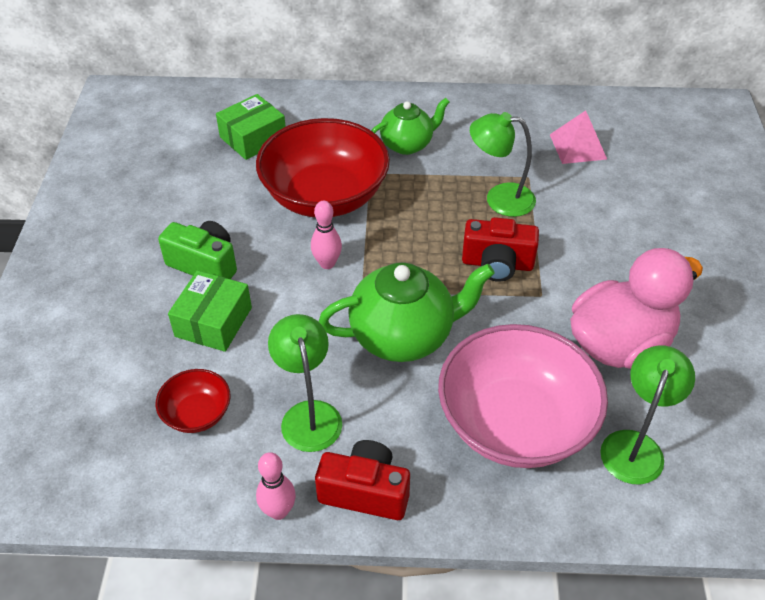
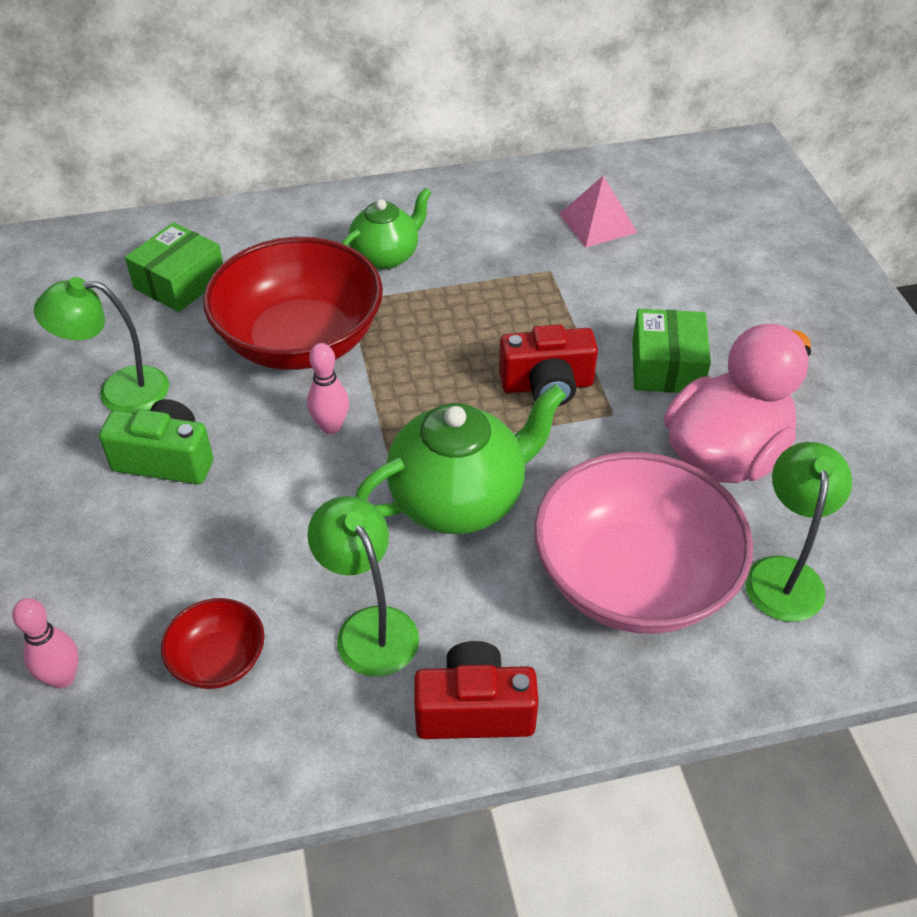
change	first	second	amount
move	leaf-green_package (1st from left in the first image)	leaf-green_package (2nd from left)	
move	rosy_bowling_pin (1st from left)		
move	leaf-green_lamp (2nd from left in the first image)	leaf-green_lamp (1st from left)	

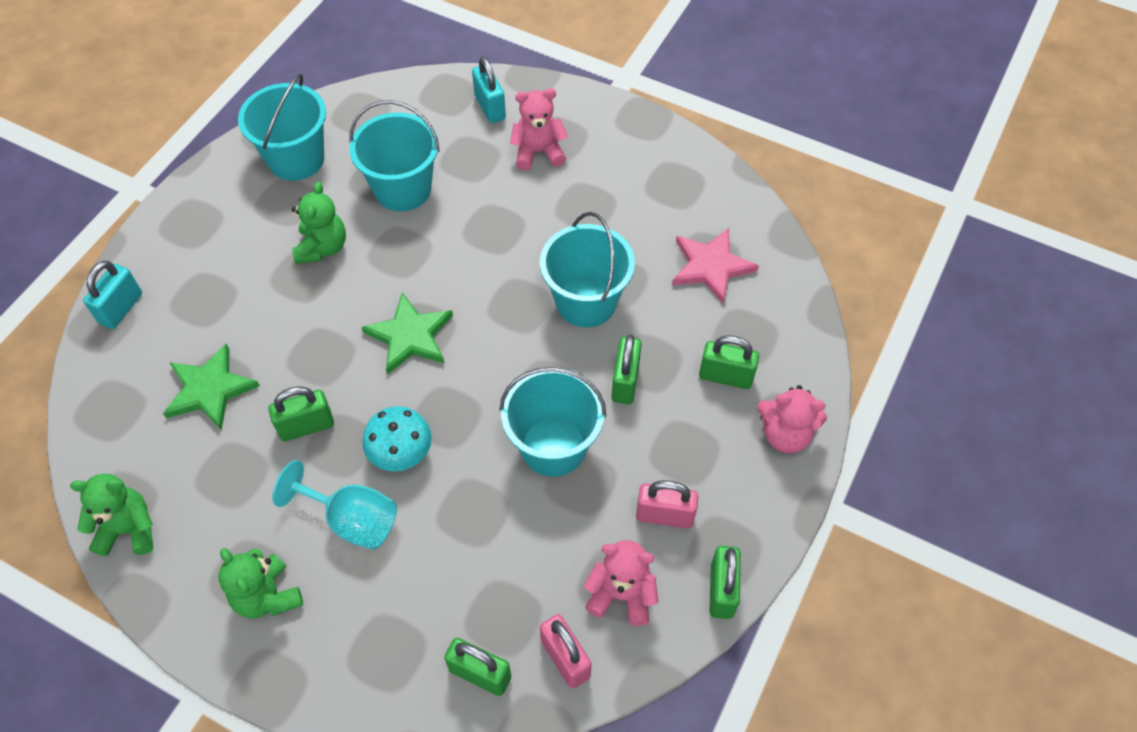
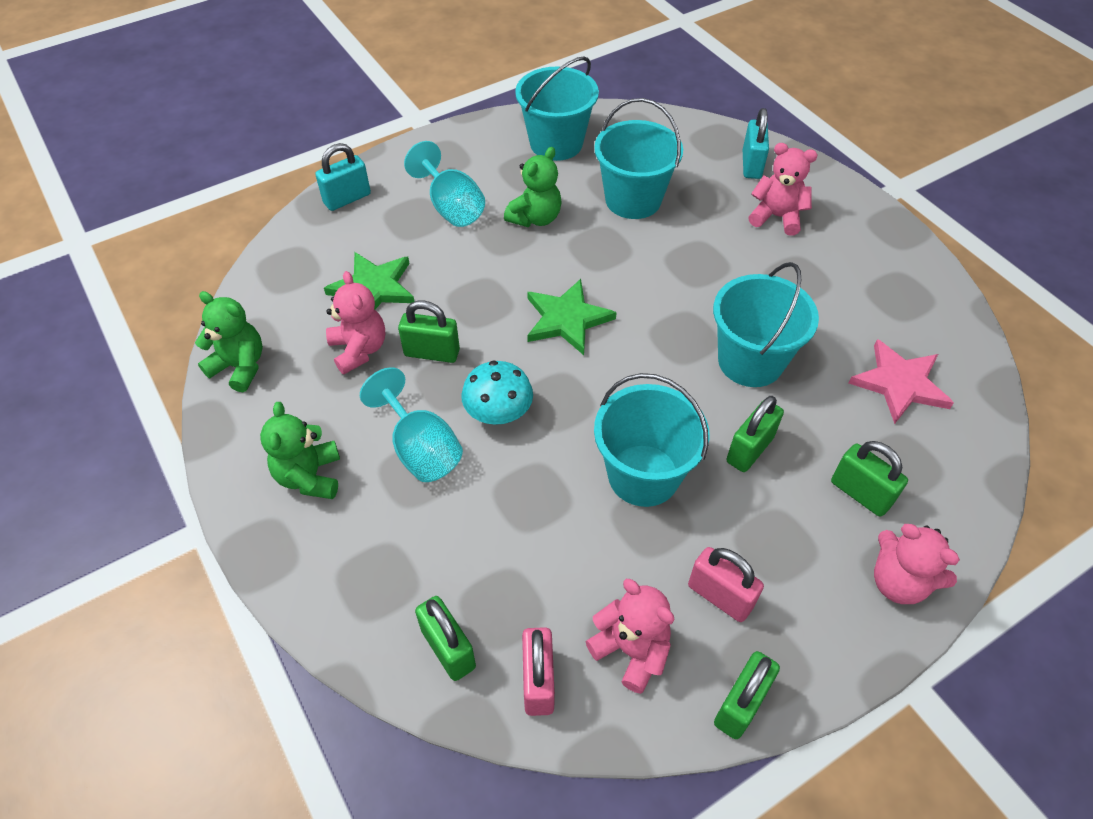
change	first	second	amount
insert		rosy_stuffed_bear (1st from left)	
insert		turquoise_chalice (2nd from left)	

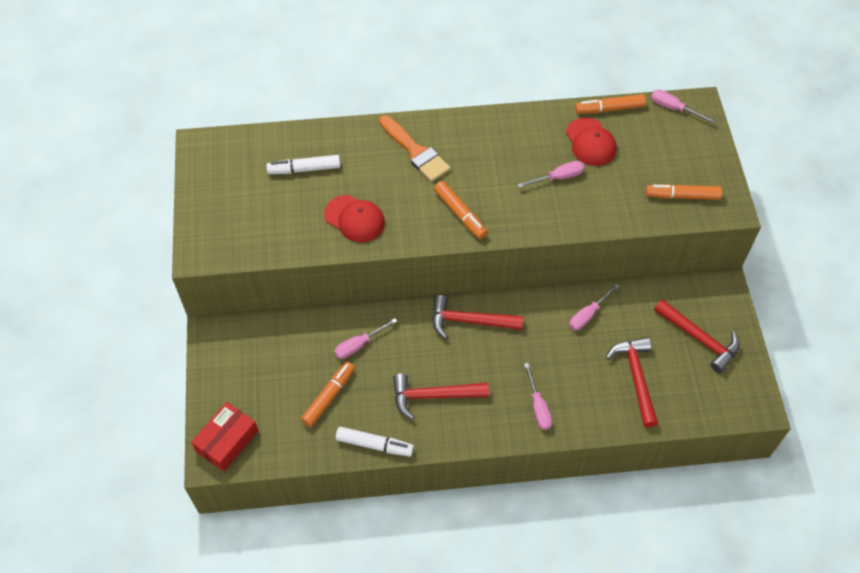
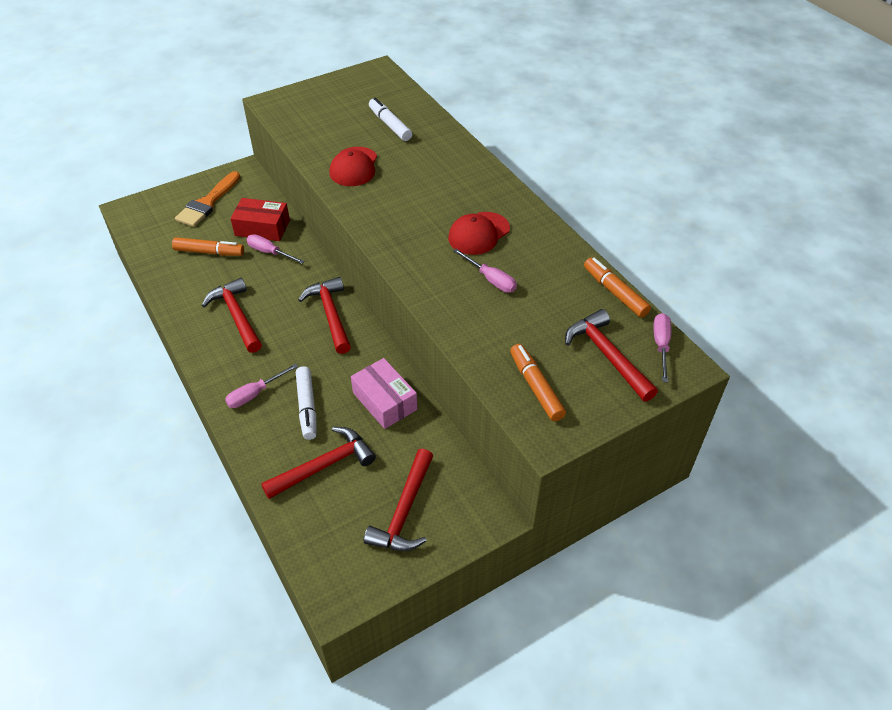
change	first	second	amount
move	crimson_package		
move	snow-white_marker_pen (2nd from left in the first image)	snow-white_marker_pen (1st from left)	
move	orange_paintbrush		
delete	orange_marker_pen (2nd from left)		
move	crimson_cap (2nd from left)		
replace	rosy_hand_screwdriver (4th from left)	rosy_package	
insert		crimson_carpenter's_hammer (5th from left)	

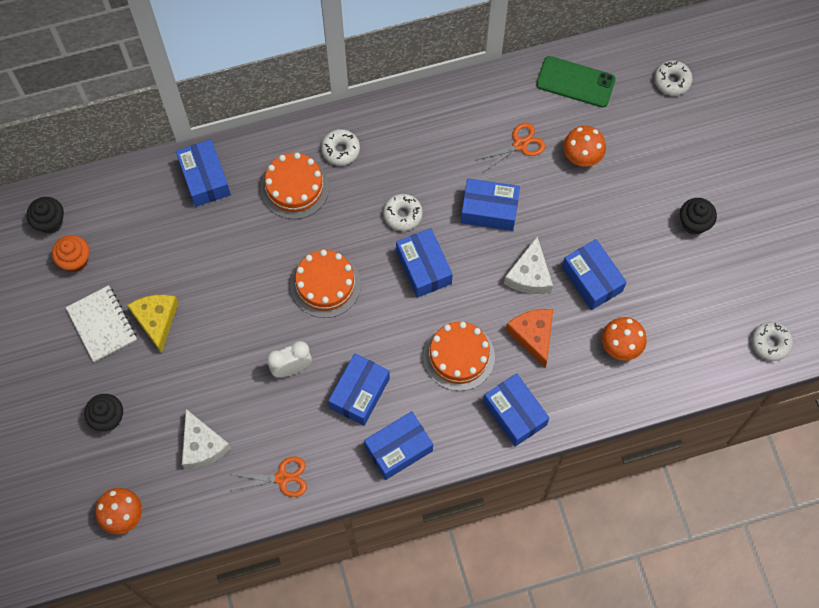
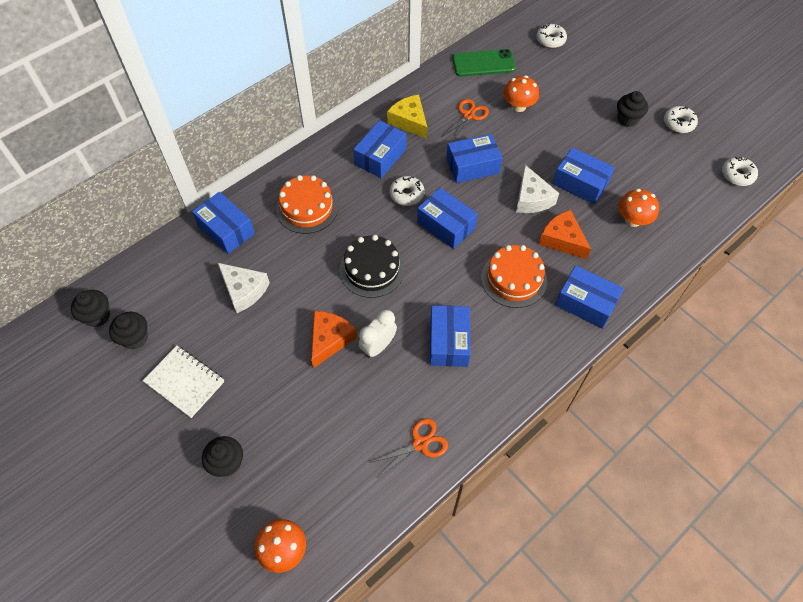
change	first	second	amount
recolor	orange_cupcake	ebony_cupcake (2nd from left)	
move	golden_cheese		
move	snow-white_cheese (1st from left)		
recolor	orange_gateau (2nd from left)	ebony_gateau	
move	snow-white_donut (1st from left in the first image)	snow-white_donut (3rd from left)	
move	cobalt_package (3rd from left in the first image)	cobalt_package (2nd from left)	
insert		orange_cheese (1st from left)	

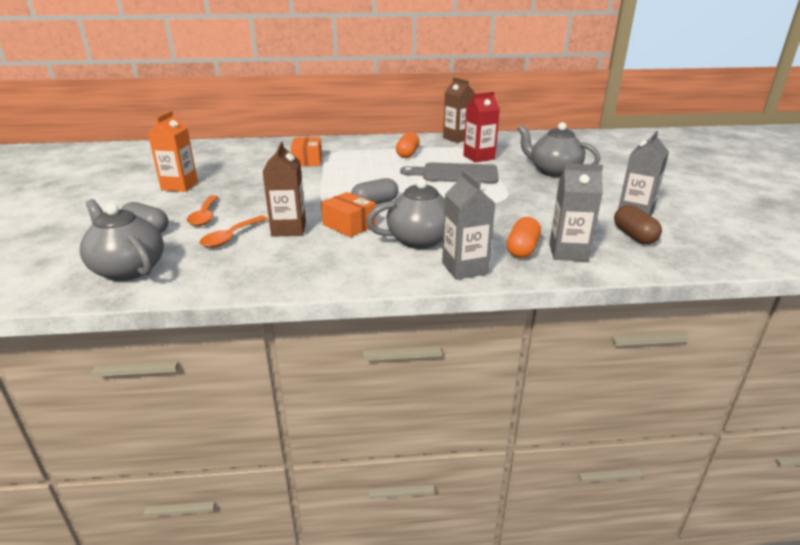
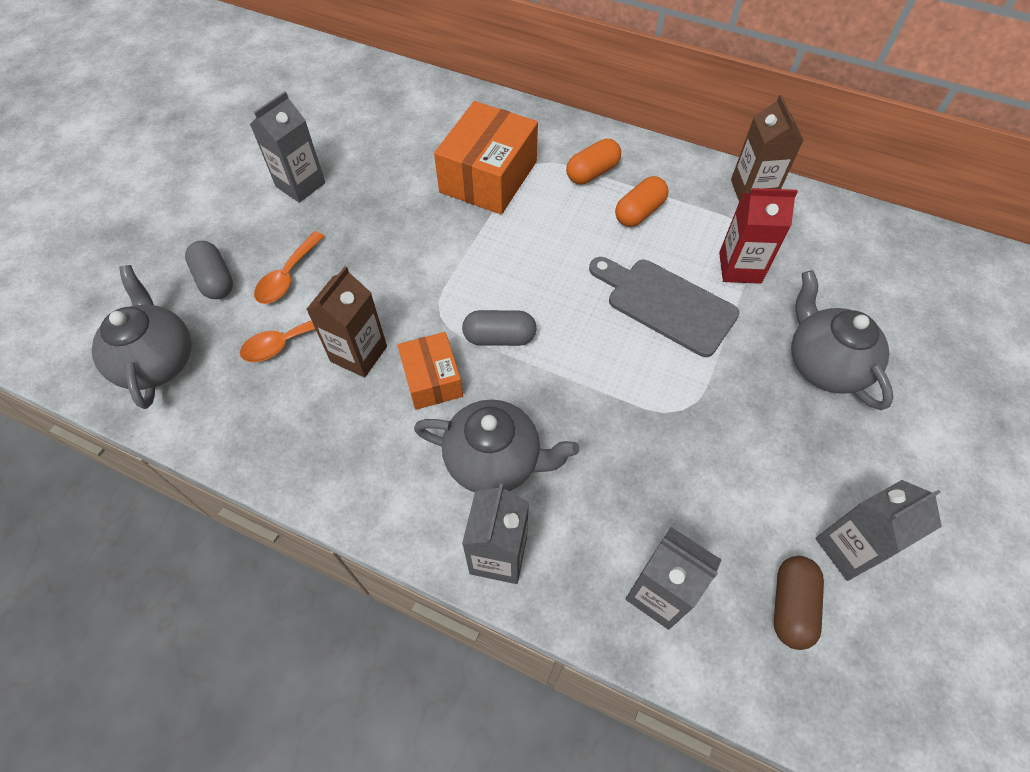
change	first	second	amount
recolor	orange_milk_carton	grey_milk_carton (1st from left)	
resize	orange_package (1st from left in the first image)	orange_package (2nd from left)	x1.72
move	orange_pill (2nd from left in the first image)	orange_pill (1st from left)	

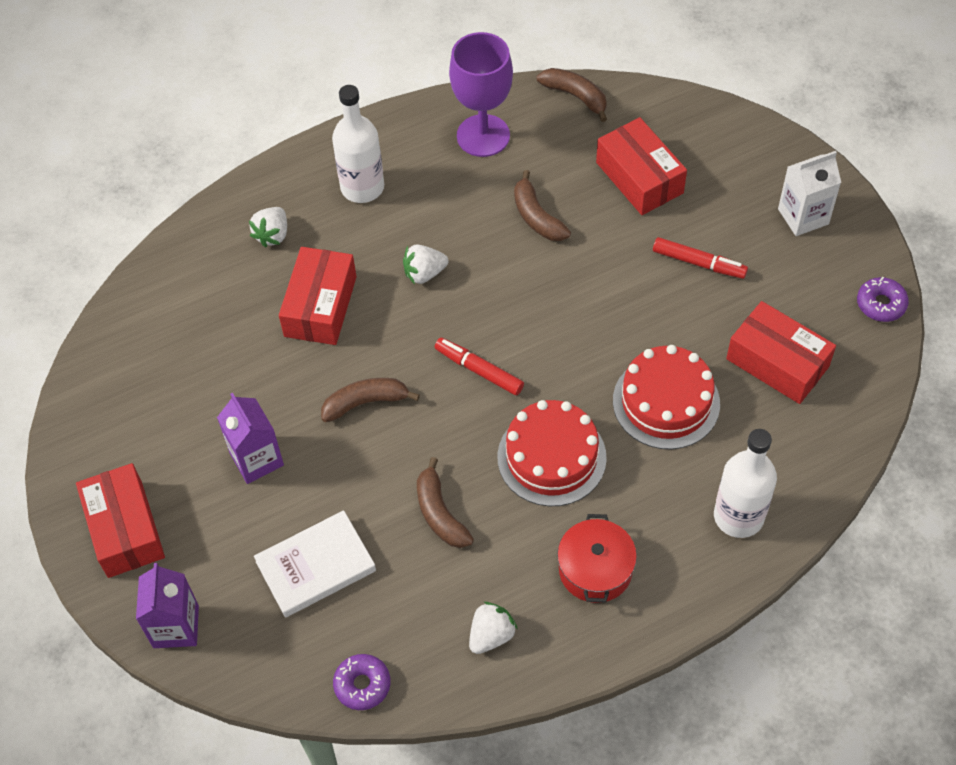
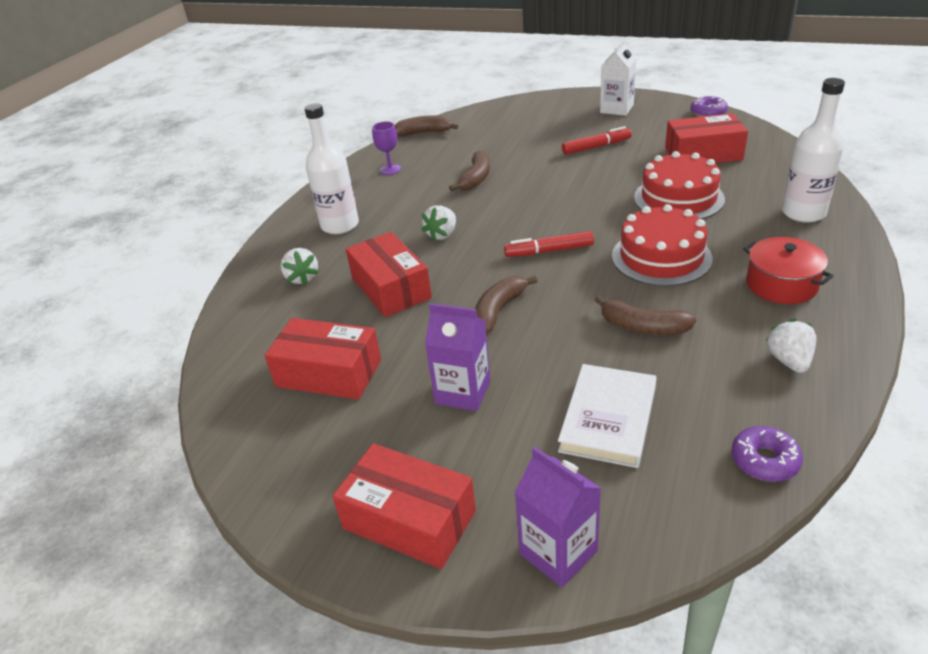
change	first	second	amount
resize	royal_purple_chalice		x0.49
rotate	dark_brown_toy_banana (3rd from left in the first image)	dark_brown_toy_banana (2nd from left)	90 degrees counterclockwise
move	crimson_package (3rd from left in the first image)	crimson_package (1st from left)	

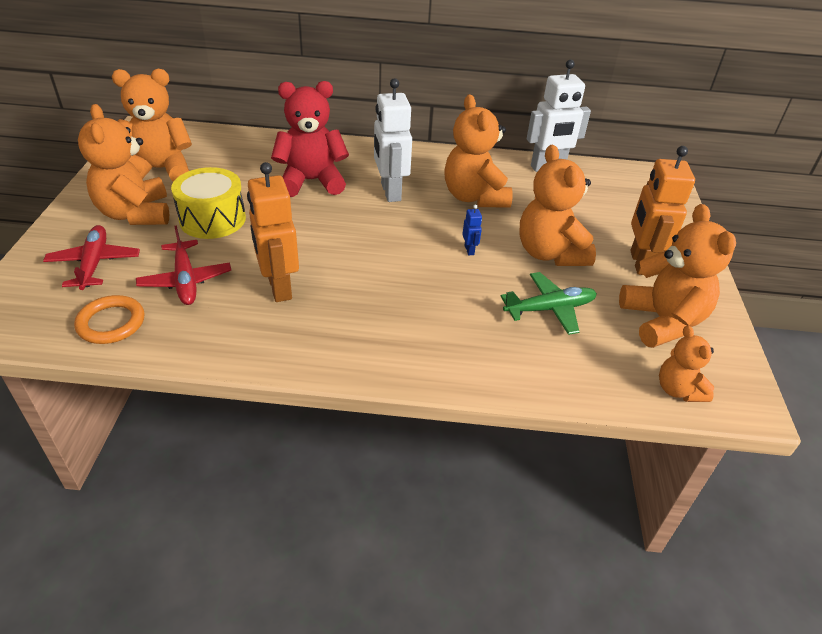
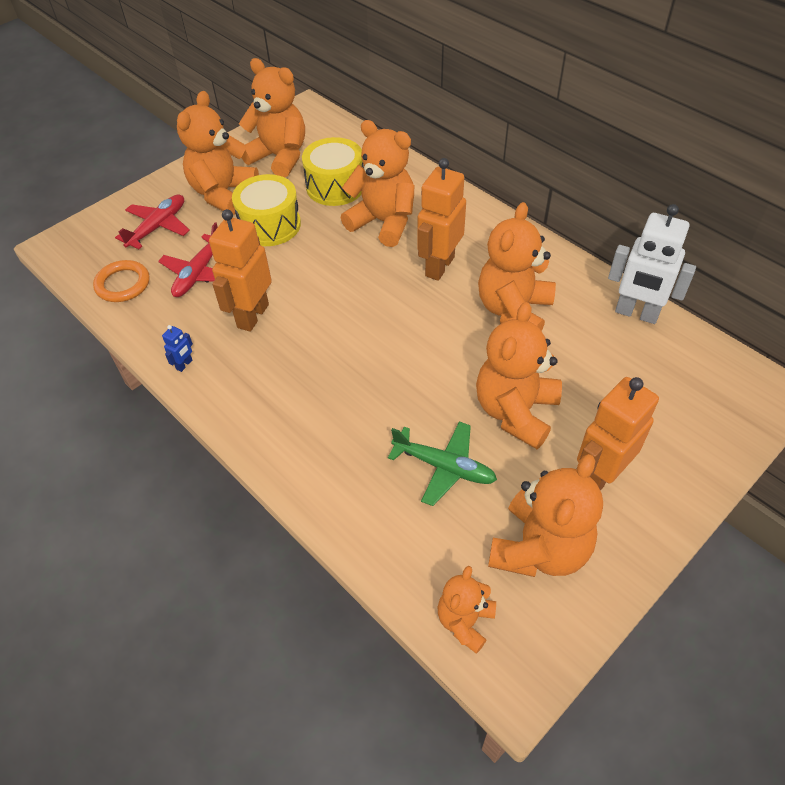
change	first	second	amount
recolor	crimson_stuffed_bear	orange_stuffed_bear (3rd from left)	
recolor	snow-white_robot (1st from left)	orange_robot (2nd from left)	
move	cobalt_robot		
insert		golden_drum (2nd from left)	

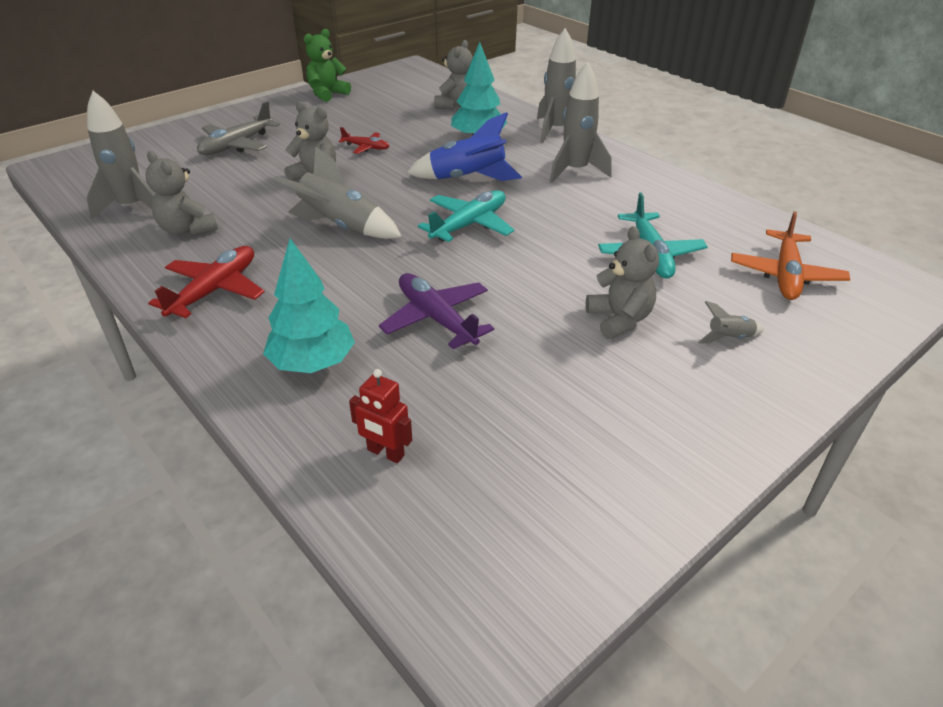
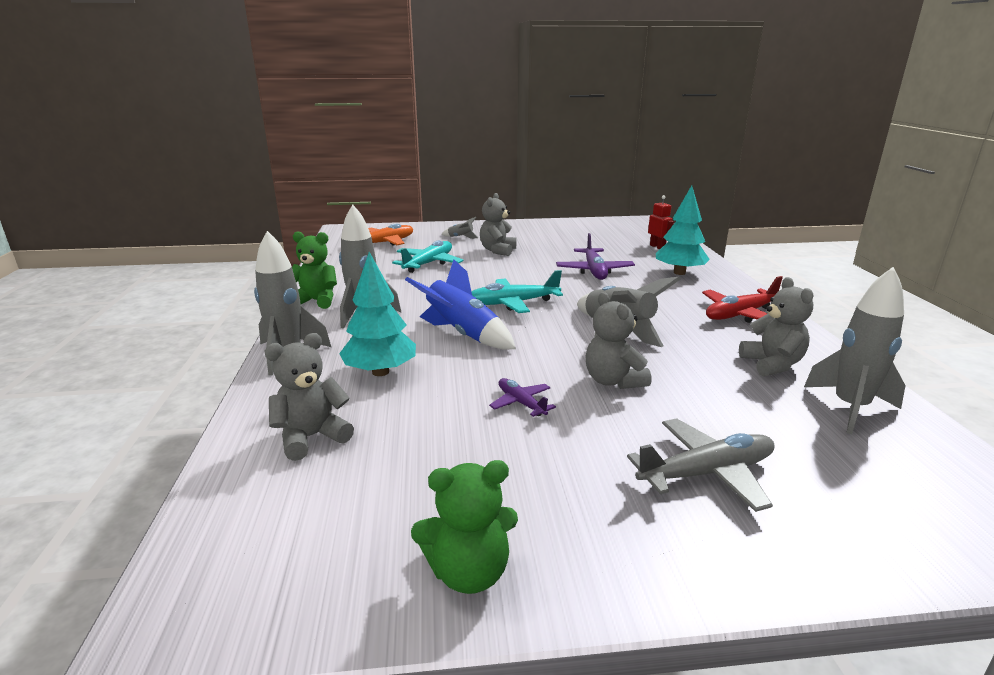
change	first	second	amount
recolor	crimson_aeroplane (2nd from left)	royal_purple_aeroplane (1st from left)	
insert		leaf-green_stuffed_bear (1st from left)	

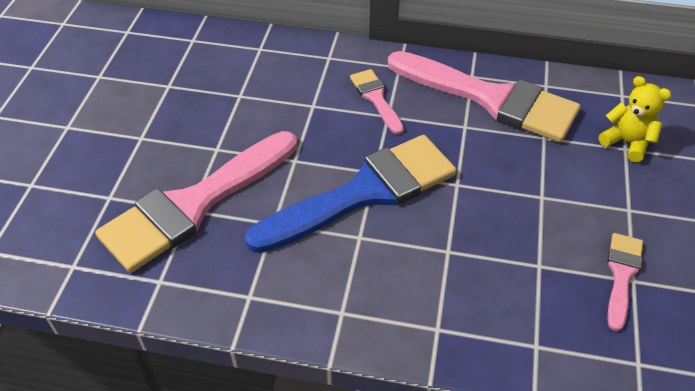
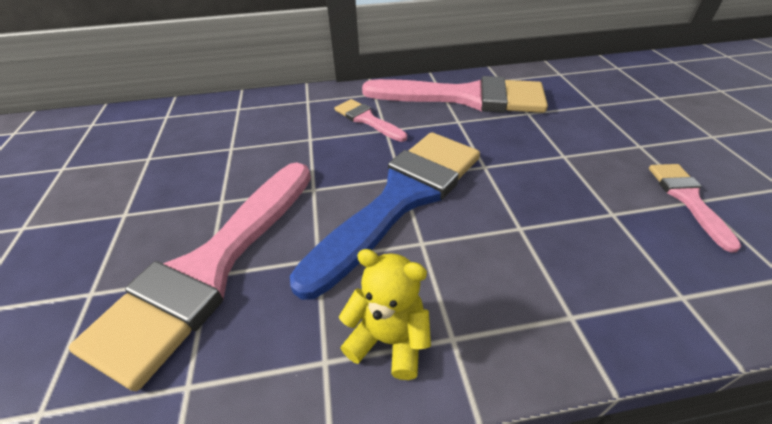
change	first	second	amount
move	golden_stuffed_bear		

